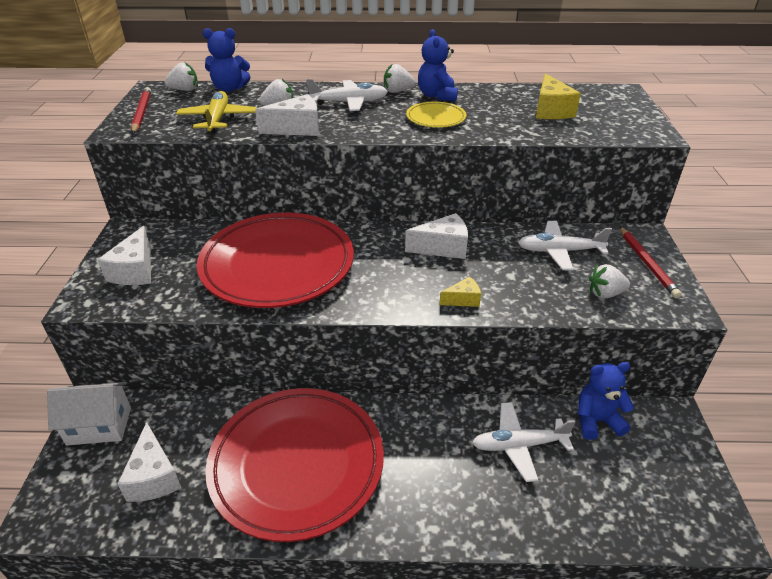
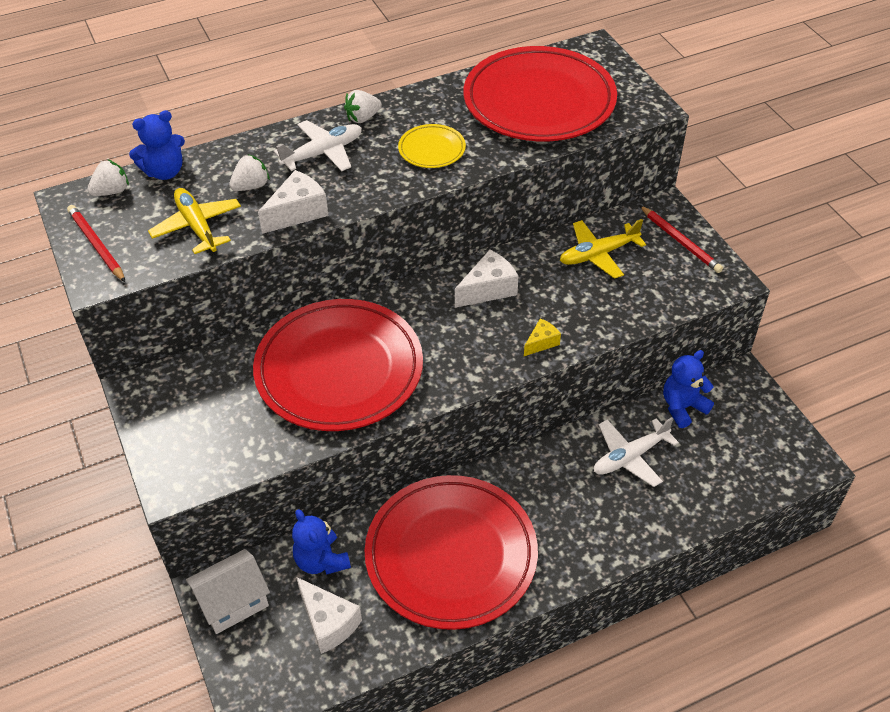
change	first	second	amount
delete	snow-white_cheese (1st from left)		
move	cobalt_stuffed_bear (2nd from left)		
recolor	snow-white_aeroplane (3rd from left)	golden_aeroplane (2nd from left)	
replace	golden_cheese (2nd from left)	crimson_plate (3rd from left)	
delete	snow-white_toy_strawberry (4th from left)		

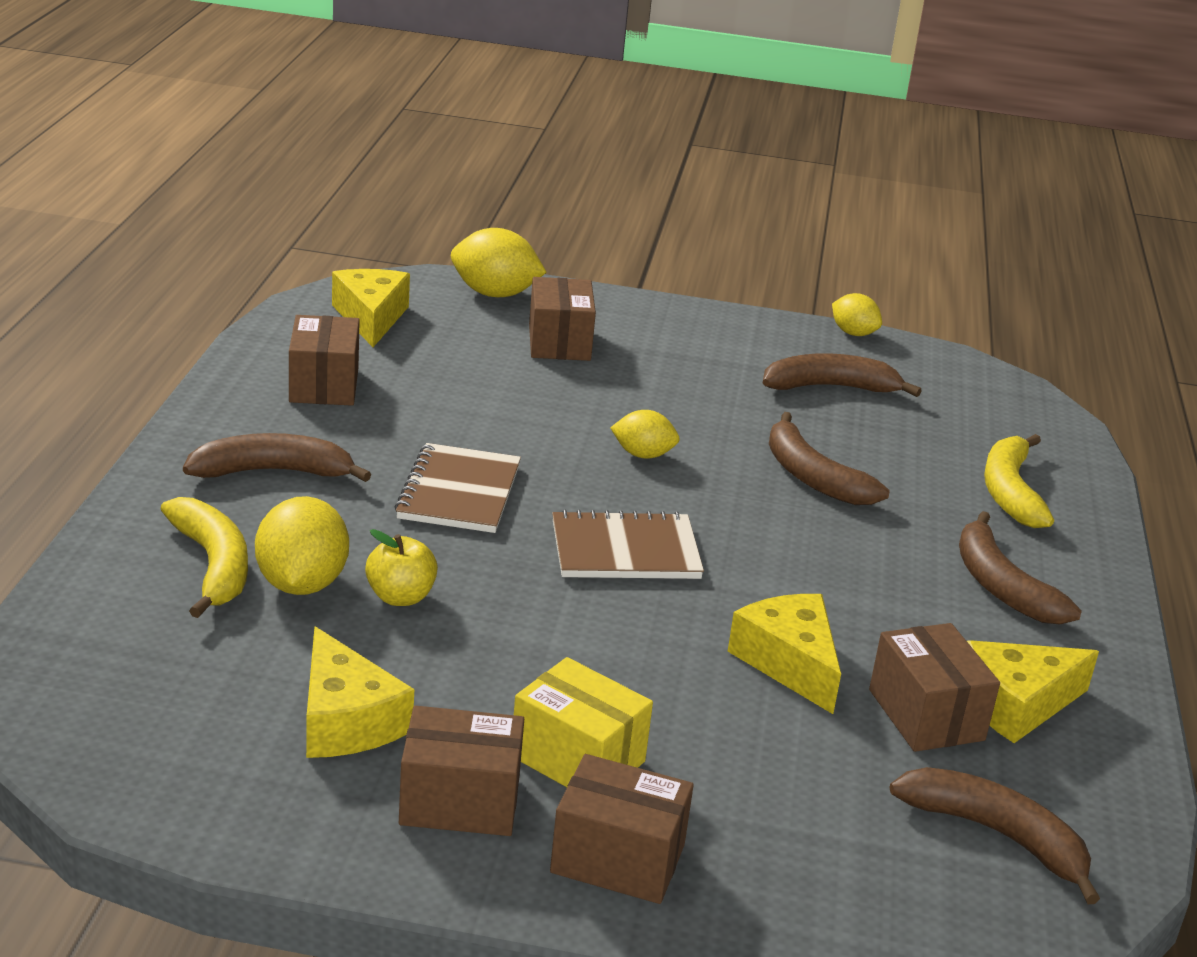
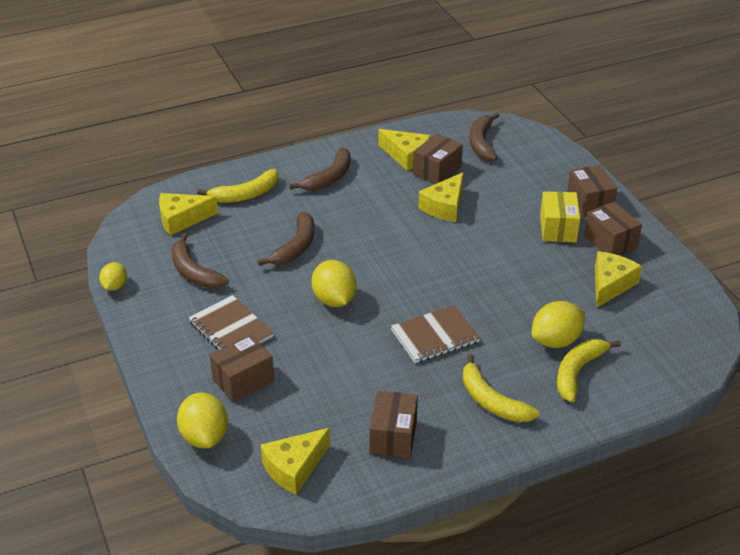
change	first	second	amount
recolor	dark_brown_toy_banana (1st from left)	golden_toy_banana (2nd from left)	
rotate	dark_brown_package (1st from left in the first image)	dark_brown_package (2nd from left)	45 degrees counterclockwise
delete	golden_toy_apple		
move	dark_brown_exercise_book (2nd from left in the first image)	dark_brown_exercise_book (1st from left)	
resize	golden_toy_lemon (3rd from left)		x1.64
insert		golden_cheese (1st from left)	

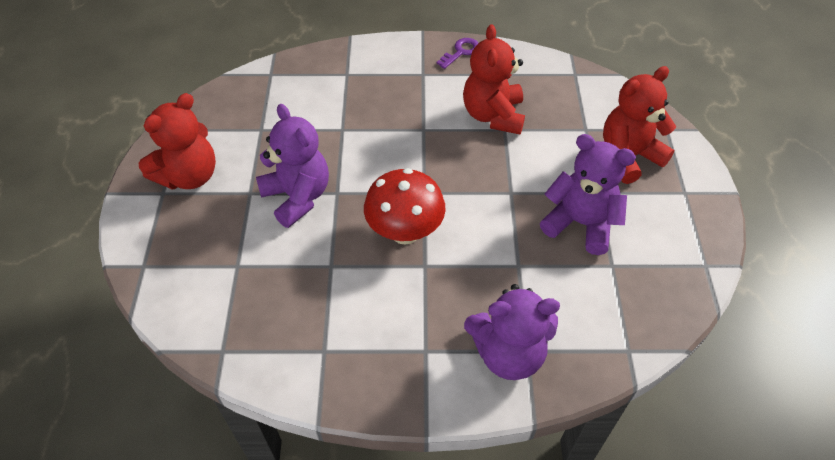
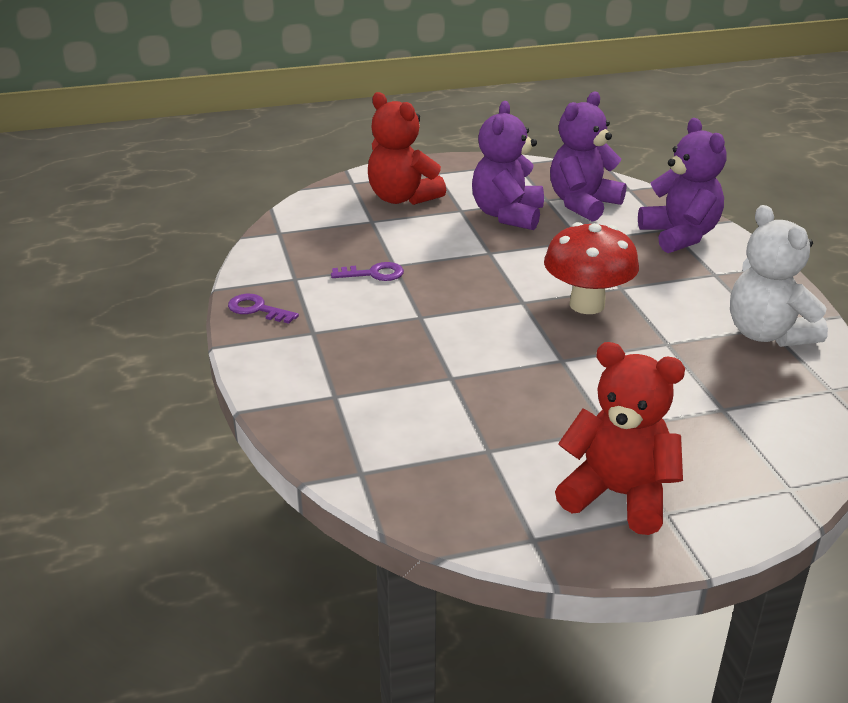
change	first	second	amount
move	royal_purple_stuffed_bear (1st from left in the first image)	royal_purple_stuffed_bear (2nd from left)	
replace	crimson_stuffed_bear (2nd from left)	royal_purple_latchkey (2nd from left)	
insert		snow-white_stuffed_bear	

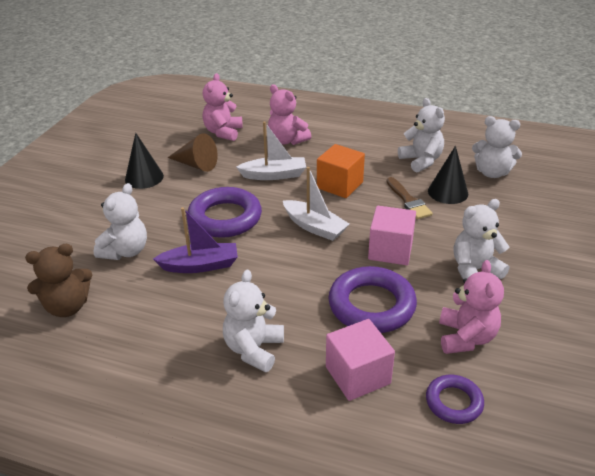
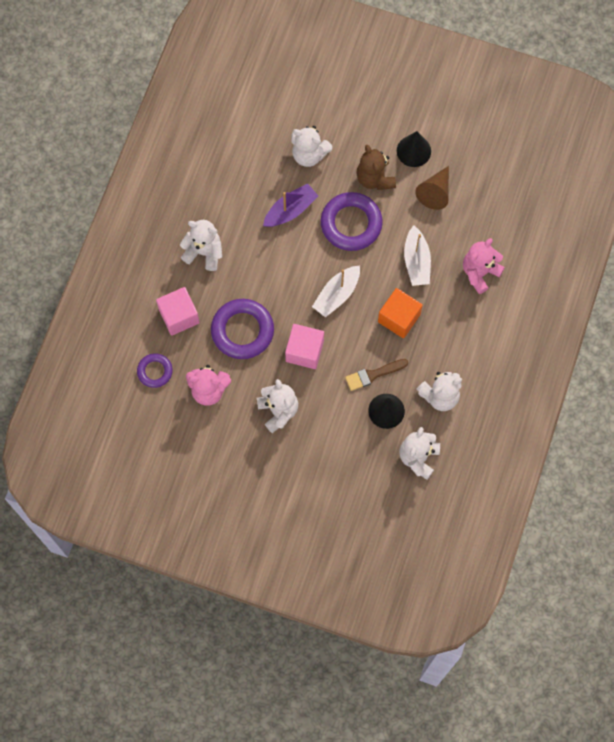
change	first	second	amount
move	dark_brown_stuffed_bear		
rotate	royal_purple_sailboat		120 degrees counterclockwise
delete	rosy_stuffed_bear (1st from left)		

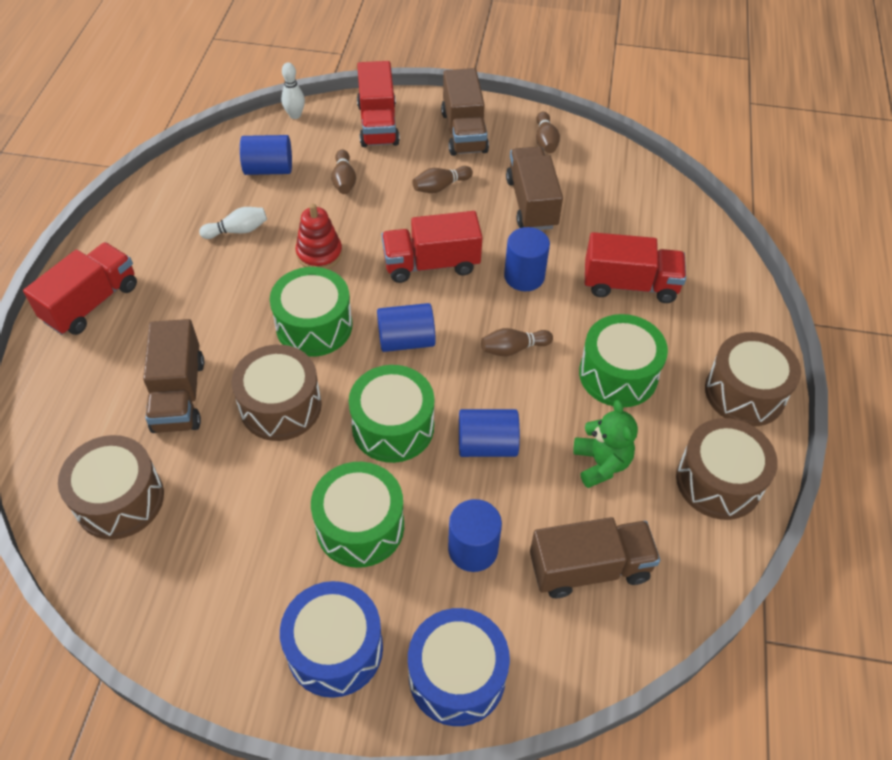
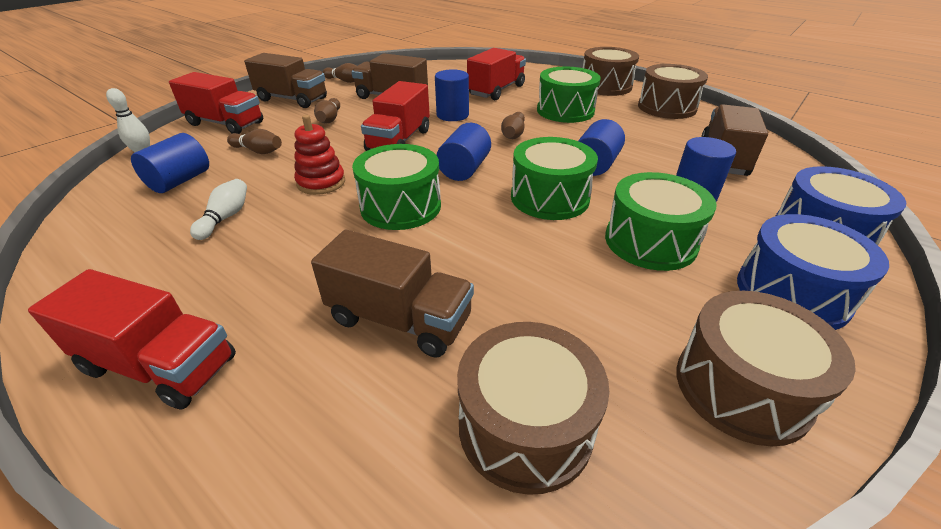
change	first	second	amount
rotate	crimson_toy_truck (1st from left)		135 degrees clockwise
move	dark_brown_drum (2nd from left in the first image)	dark_brown_drum (4th from left)	
delete	leaf-green_stuffed_bear		

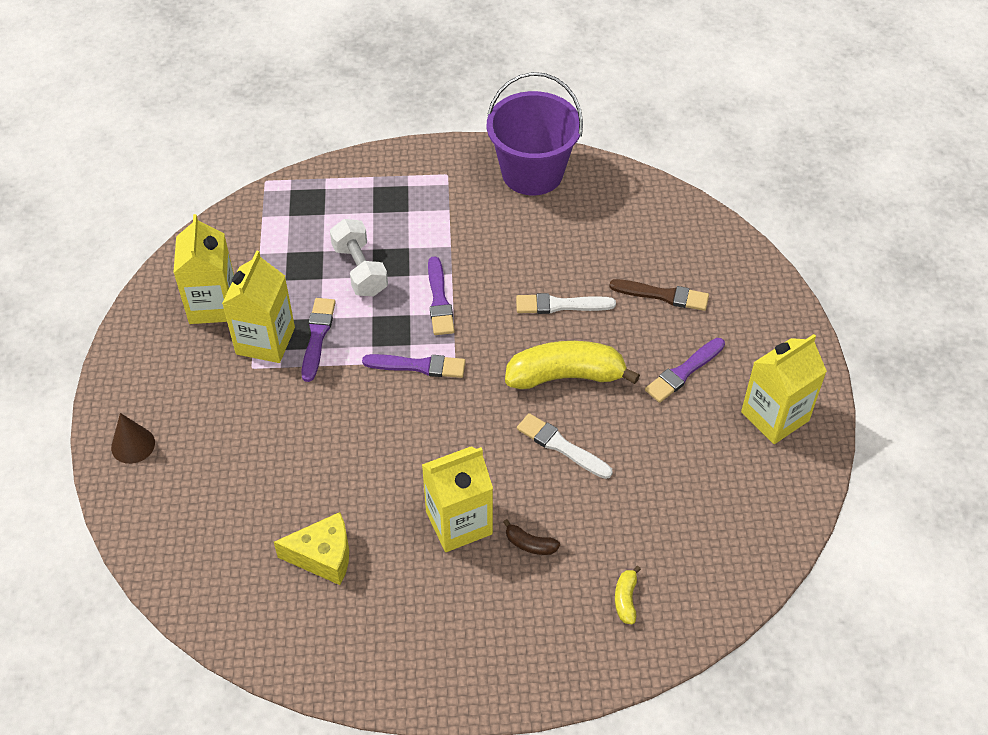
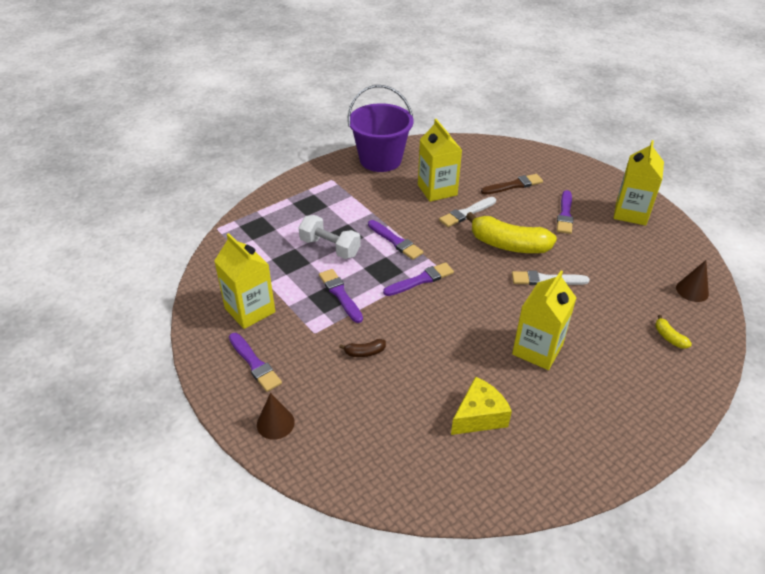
change	first	second	amount
move	golden_milk_carton (2nd from left)		
move	dark_brown_toy_banana		
rotate	golden_toy_banana (1st from left)		120 degrees counterclockwise
insert		royal_purple_paintbrush (1st from left)	
insert		dark_brown_cone (2nd from left)	

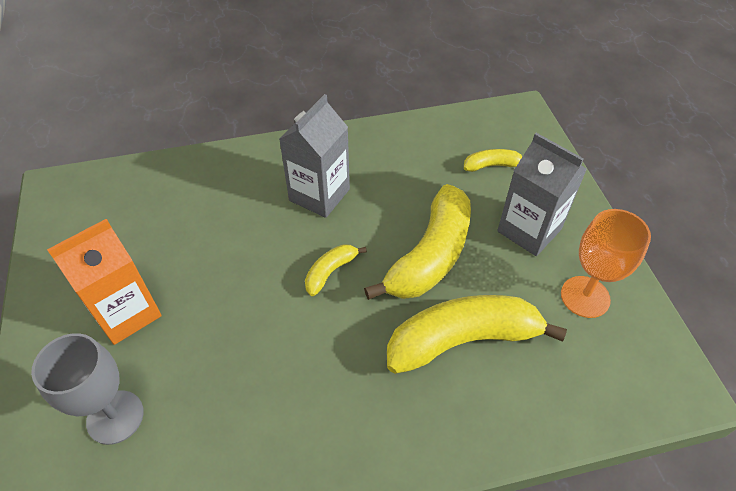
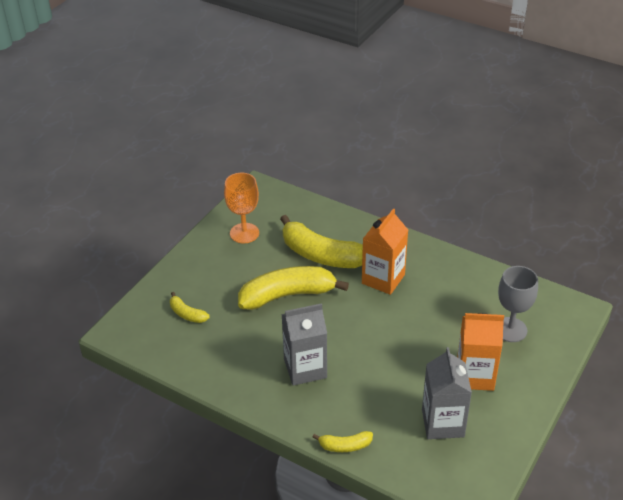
change	first	second	amount
move	golden_toy_banana (1st from left in the first image)	golden_toy_banana (4th from left)	
move	grey_milk_carton (2nd from left)		
insert		orange_milk_carton (1st from left)	

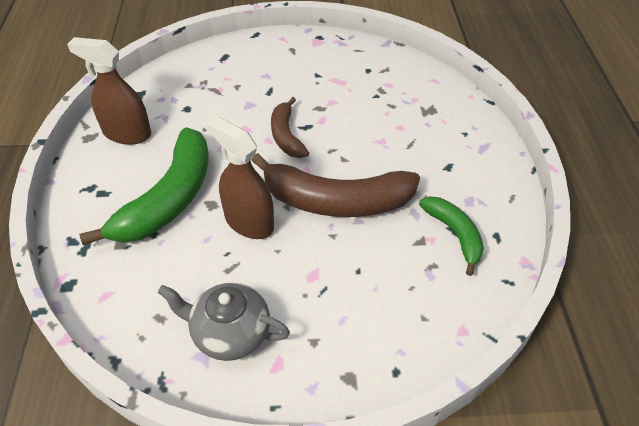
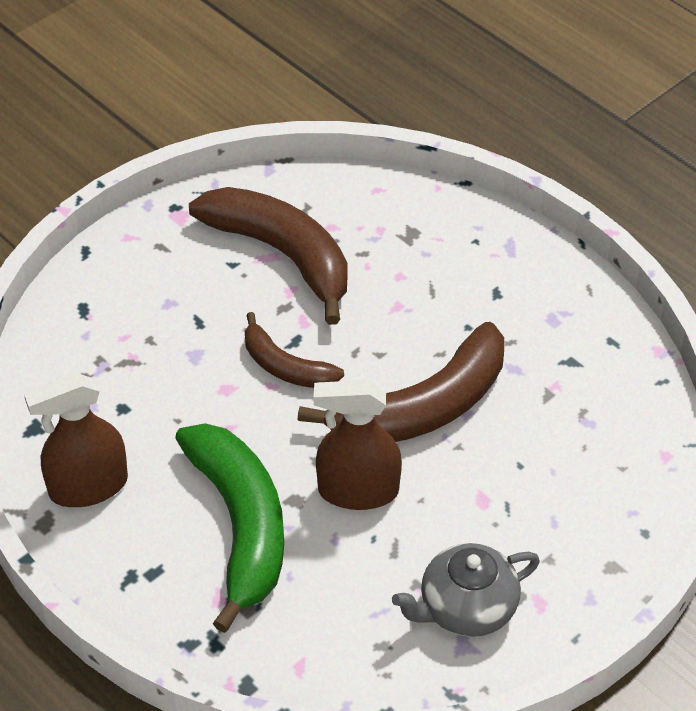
change	first	second	amount
delete	leaf-green_toy_banana (2nd from left)		
insert		dark_brown_toy_banana (1st from left)	

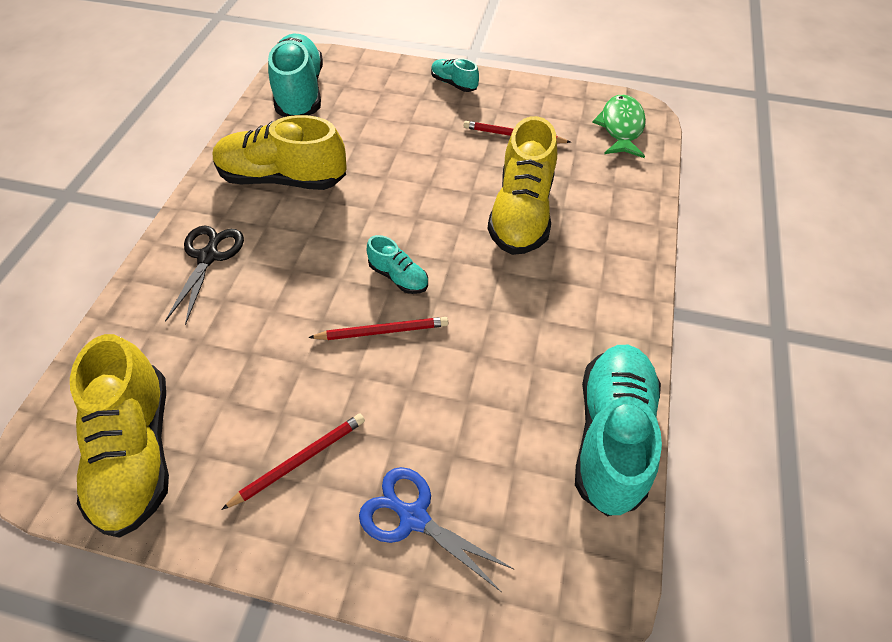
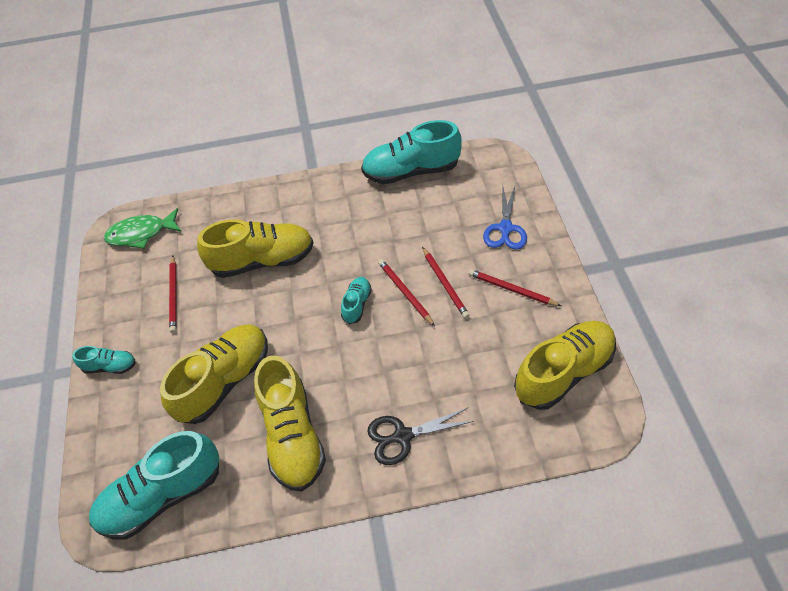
change	first	second	amount
rotate	turquoise_shoe (3rd from left in the first image)	turquoise_shoe (1st from left)	105 degrees counterclockwise
insert		golden_shoe (1st from left)	
insert		crimson_pencil (3rd from left)	

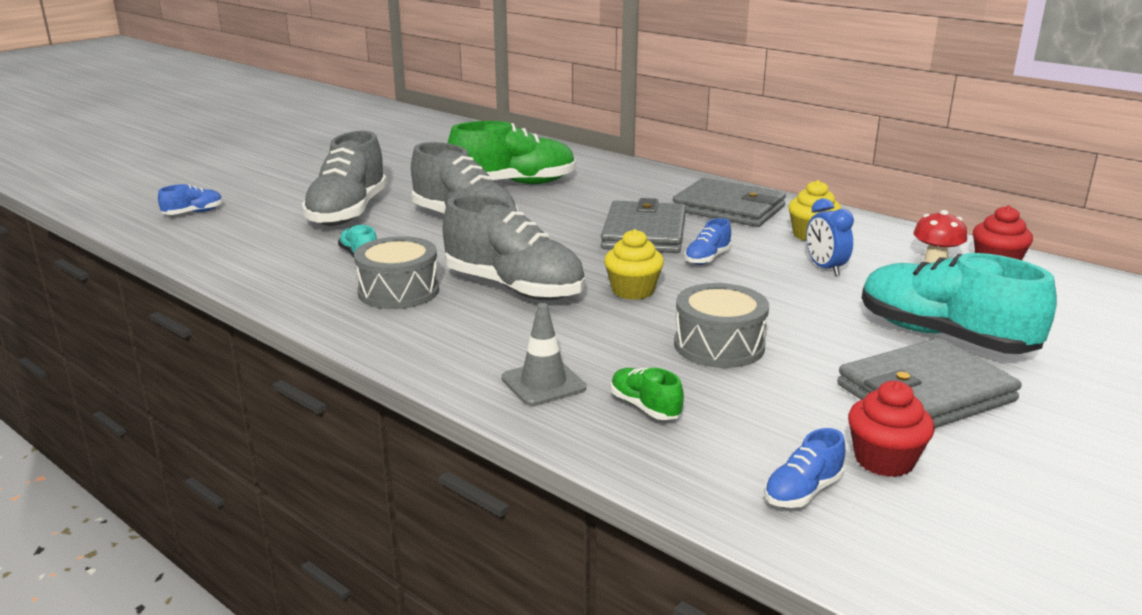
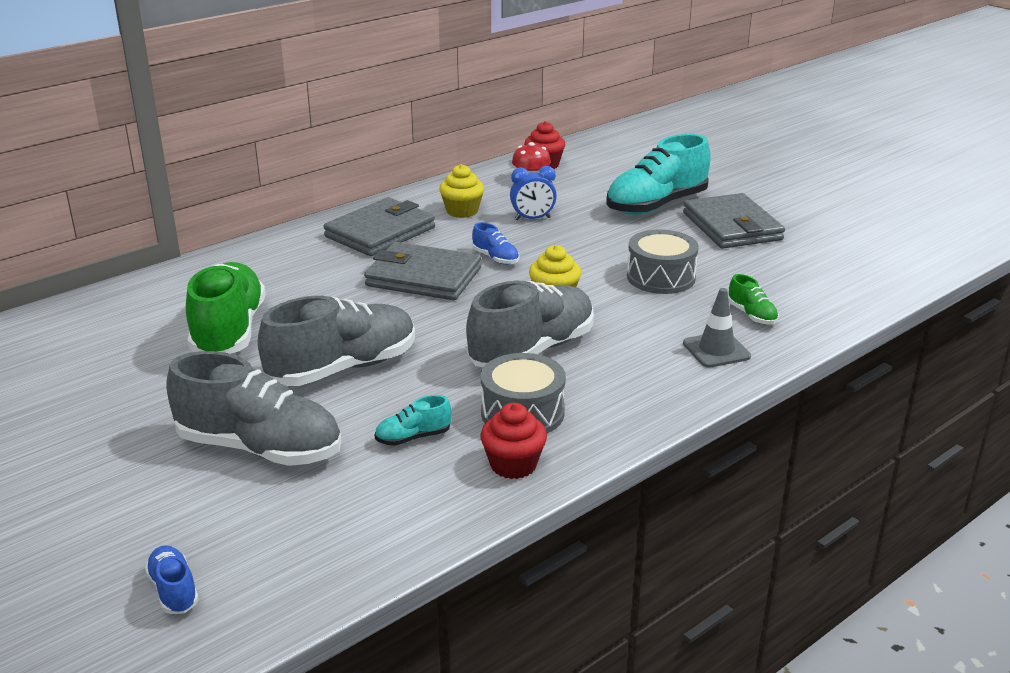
change	first	second	amount
rotate	leaf-green_shoe (2nd from left)		90 degrees counterclockwise
delete	cobalt_shoe (3rd from left)		
move	crimson_cupcake (1st from left)		

